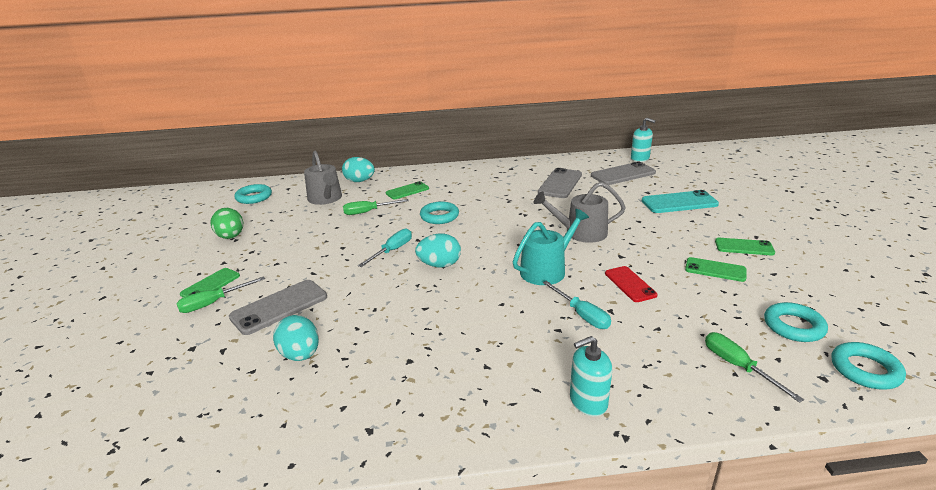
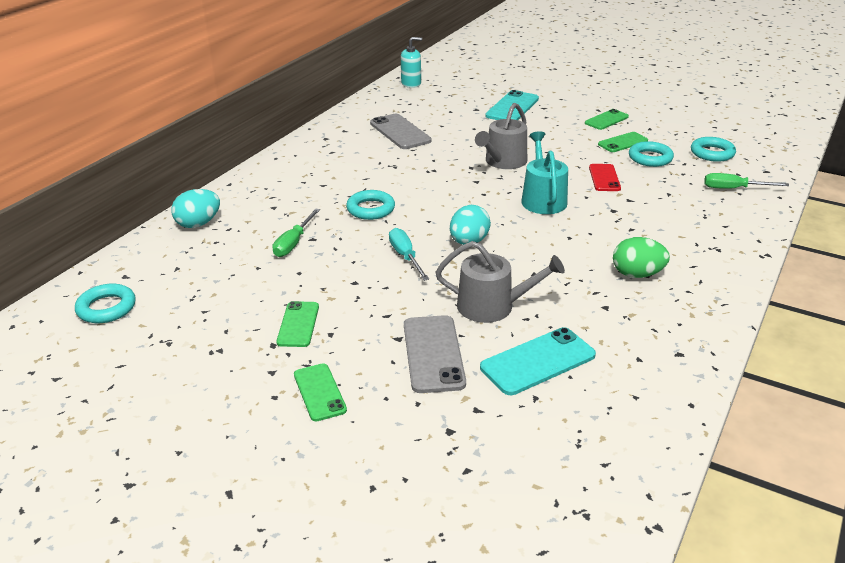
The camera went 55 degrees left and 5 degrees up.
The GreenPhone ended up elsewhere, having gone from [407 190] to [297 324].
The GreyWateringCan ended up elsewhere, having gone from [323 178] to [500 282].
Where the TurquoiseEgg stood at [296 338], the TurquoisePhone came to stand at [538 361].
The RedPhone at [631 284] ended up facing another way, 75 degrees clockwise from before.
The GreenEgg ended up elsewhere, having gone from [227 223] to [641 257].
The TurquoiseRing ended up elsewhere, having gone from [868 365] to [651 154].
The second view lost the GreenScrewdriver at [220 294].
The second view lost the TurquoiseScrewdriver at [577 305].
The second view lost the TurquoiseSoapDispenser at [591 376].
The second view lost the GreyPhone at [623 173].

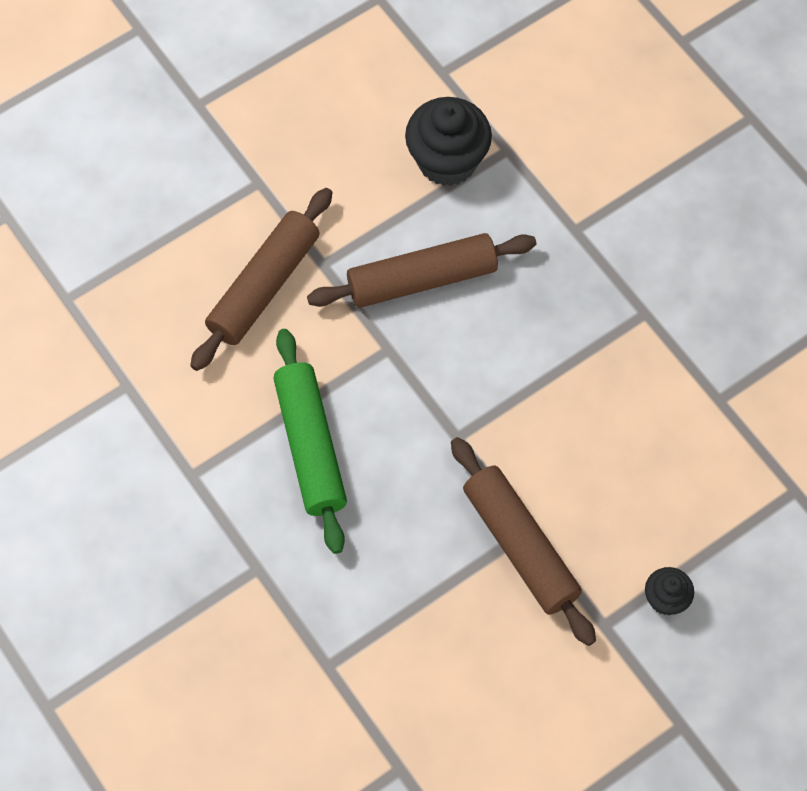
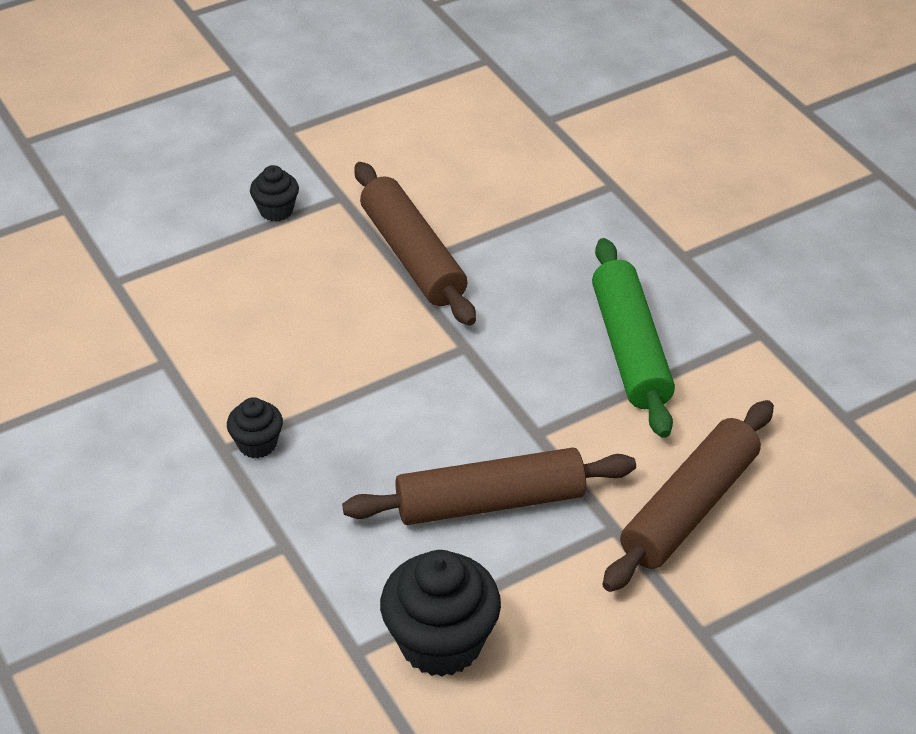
The camera went 175 degrees left and 20 degrees down.
The second view gained the BlackCupcake at [255 427].

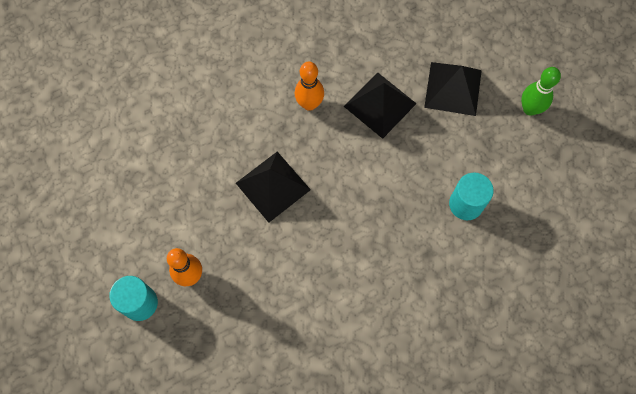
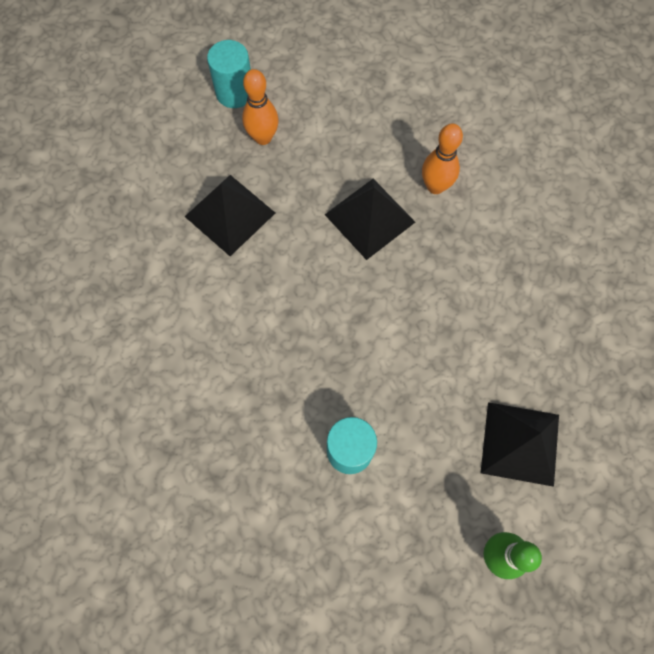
The camera went 90 degrees right and 0 degrees up.
The BlackPyramid ended up elsewhere, having gone from [380 105] to [230 215].
The OrangeBowlingPin ended up elsewhere, having gone from [309 86] to [442 158].

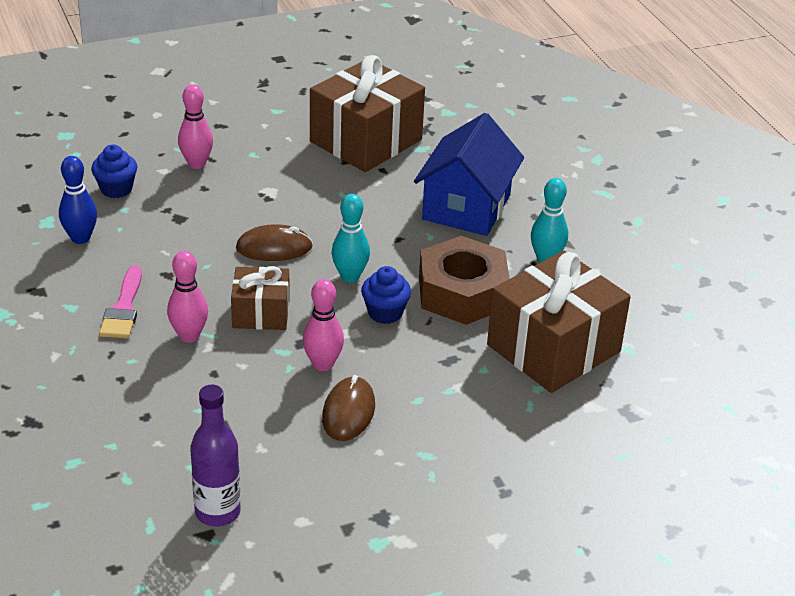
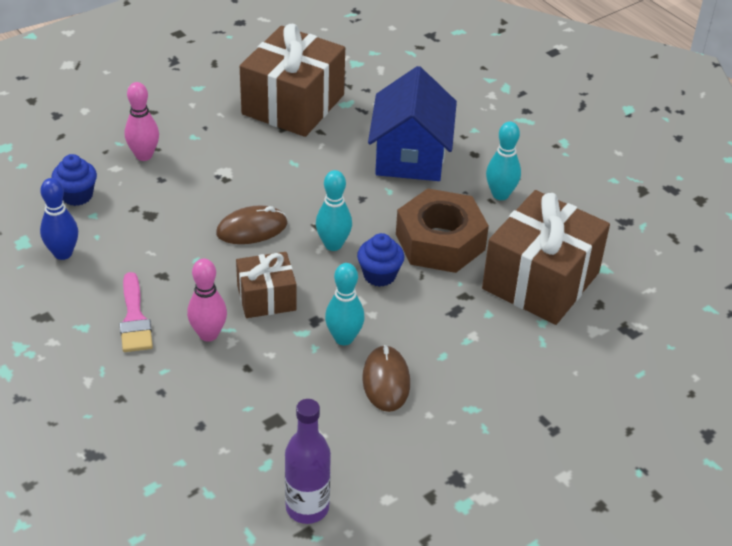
The camera went 15 degrees left and 5 degrees up.
What was the PinkBowlingPin at [323 325] turned into the TurquoiseBowlingPin at [345 304].

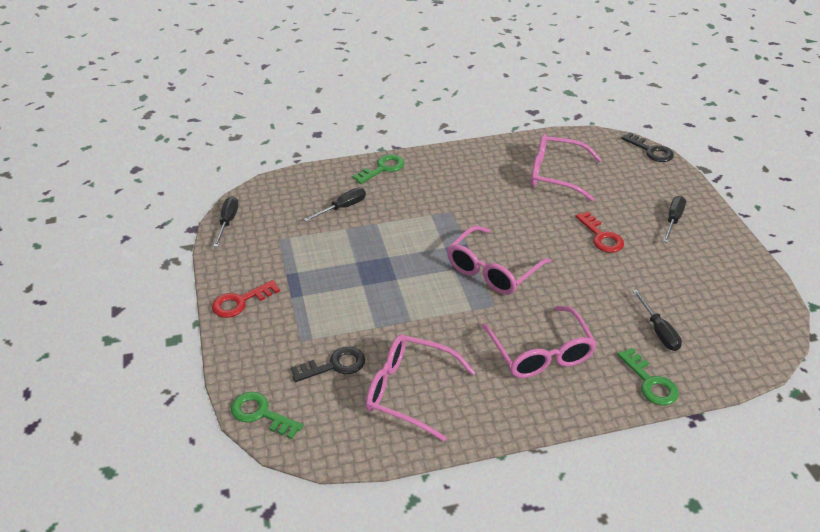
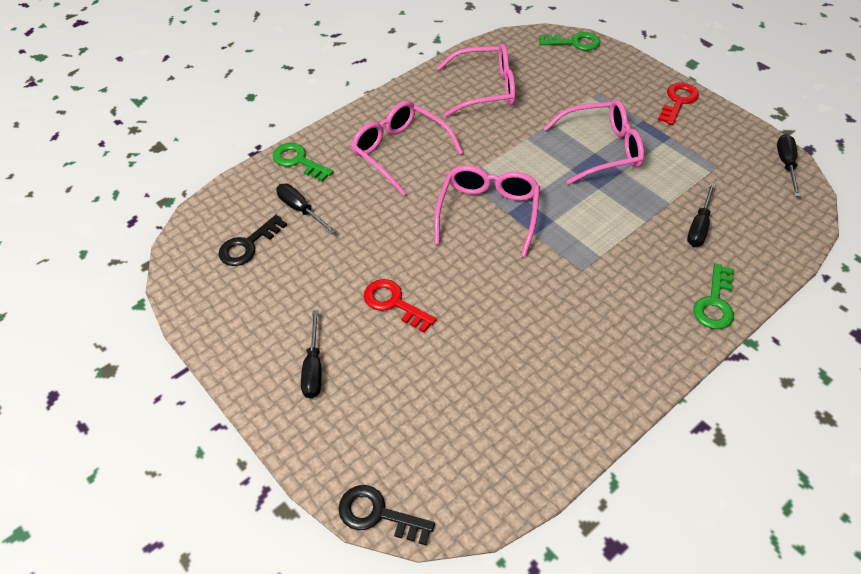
The camera went 155 degrees right and 10 degrees up.
The BlackKey ended up elsewhere, having gone from [328 364] to [252 240].
The PinkGlasses ended up elsewhere, having gone from [566 167] to [594 142].
The BlackScrewdriver at [226 221] ended up facing another way, 150 degrees counterclockwise from before.

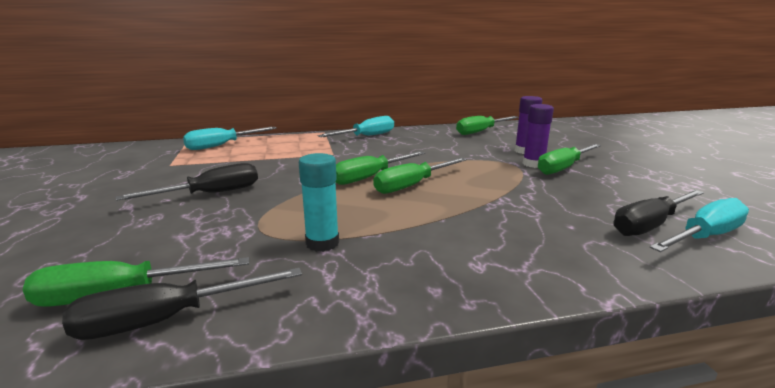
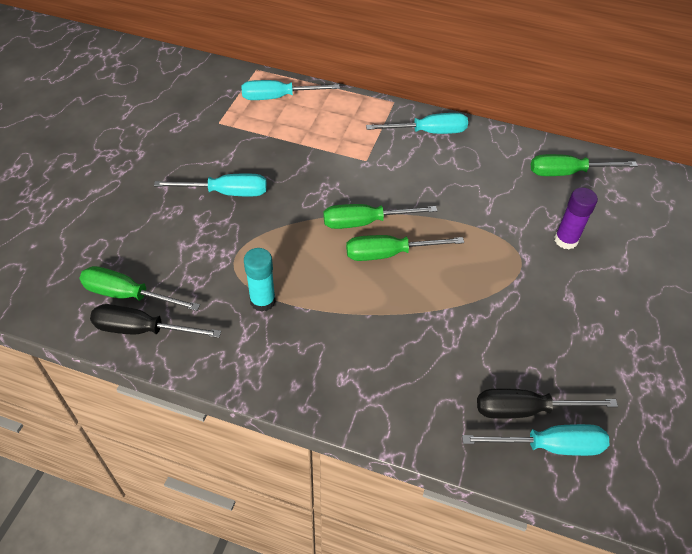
The camera went 30 degrees right and 30 degrees up.
What was the BlackScrewdriver at [186 182] turned into the TurquoiseScrewdriver at [210 185].
The second view lost the PurpleGlueStick at [538 136].
The second view lost the GreenScrewdriver at [569 159].

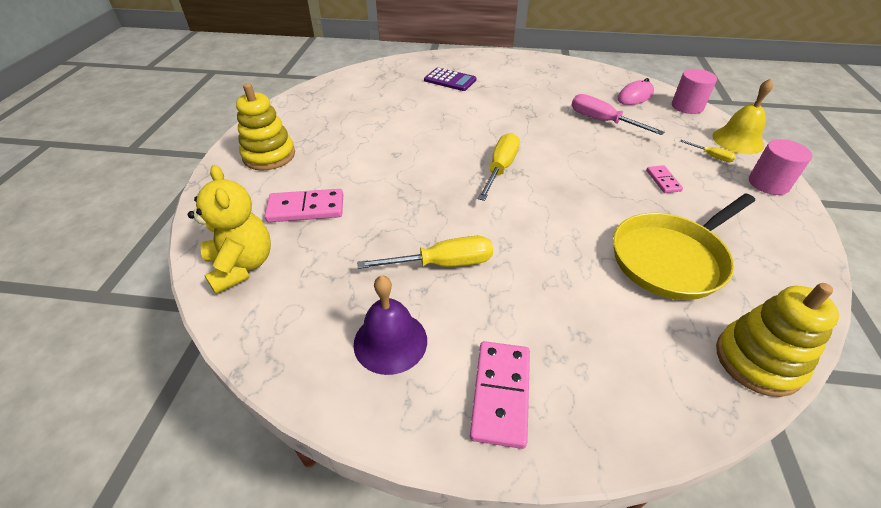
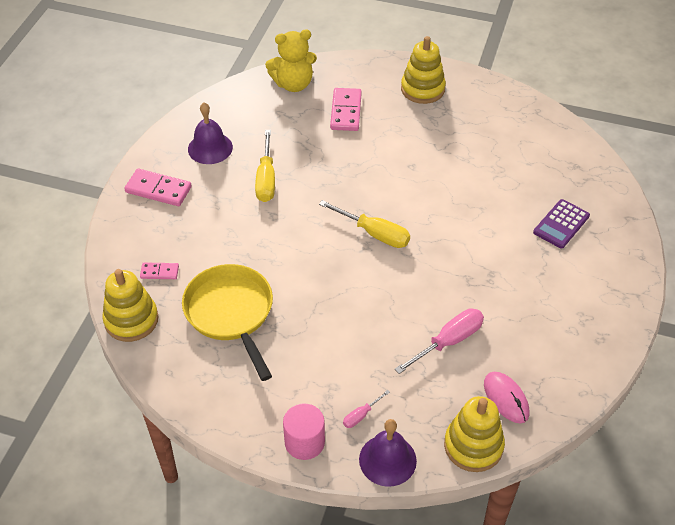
The camera went 100 degrees right and 5 degrees up.
The PinkDomino ended up elsewhere, having gone from [664 179] to [159 270].
What was the YellowScrewdriver at [708 151] turned into the PinkScrewdriver at [366 409].
What was the YellowBell at [742 116] turned into the PurpleBell at [388 453].
Where the PinkCylinder stood at [694 91], the YellowStackingToy came to stand at [474 434].

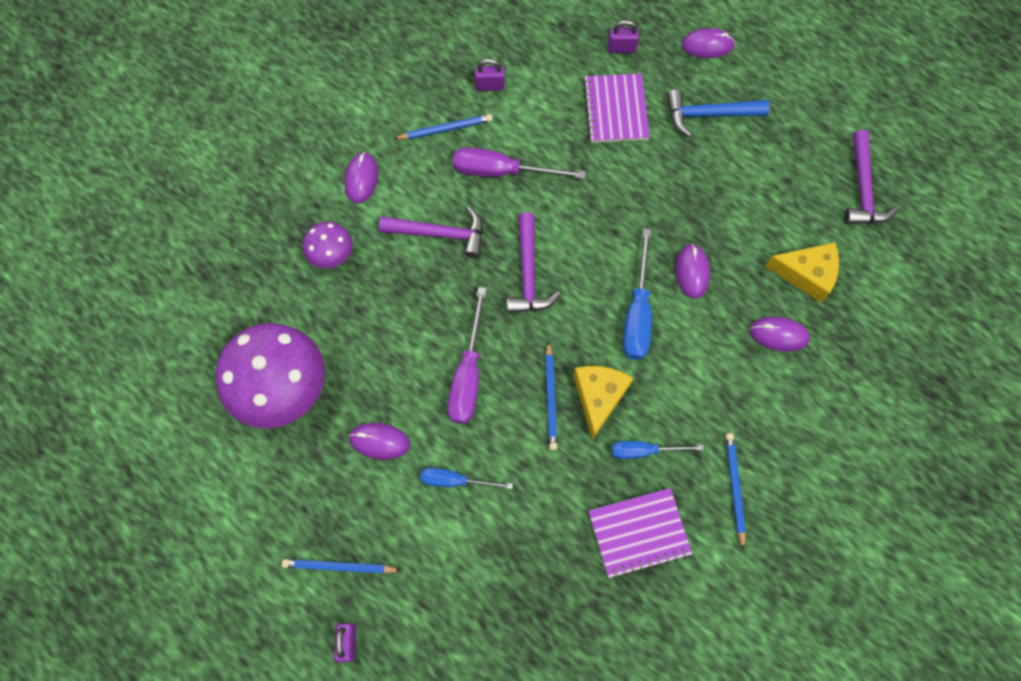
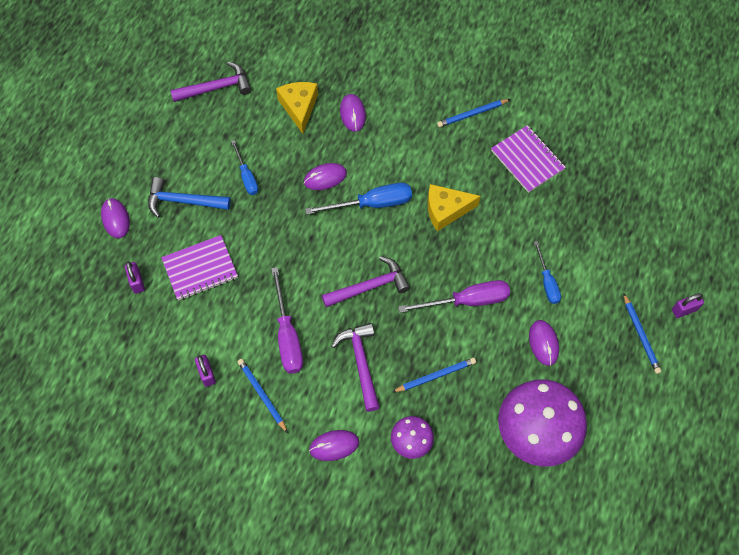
The camera went 110 degrees left and 5 degrees down.
The BlueHammer at [718 113] ended up facing another way, 120 degrees clockwise from before.
The BlueScrewdriver ended up elsewhere, having gone from [658 450] to [244 167].
The BluePencil ended up elsewhere, having gone from [551 395] to [434 375].

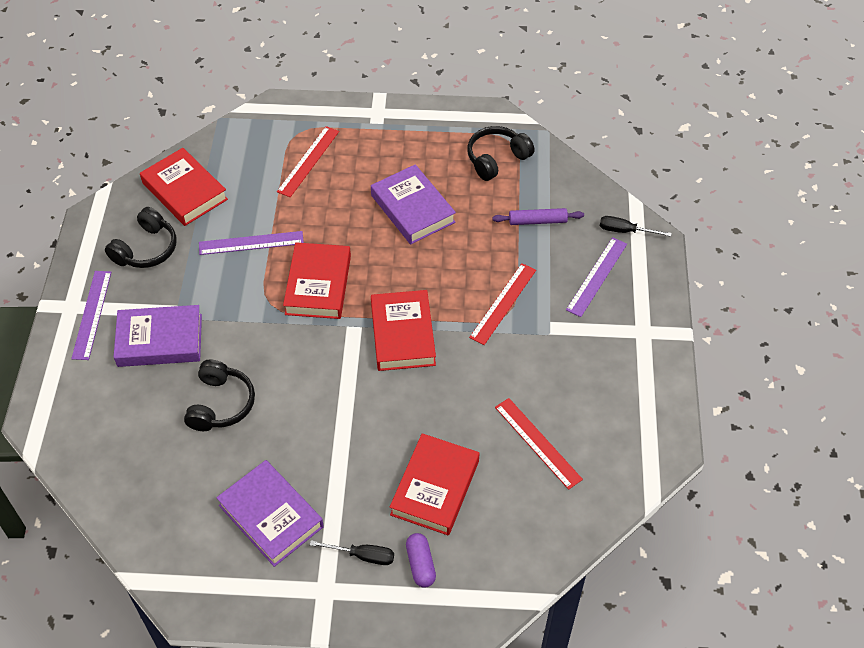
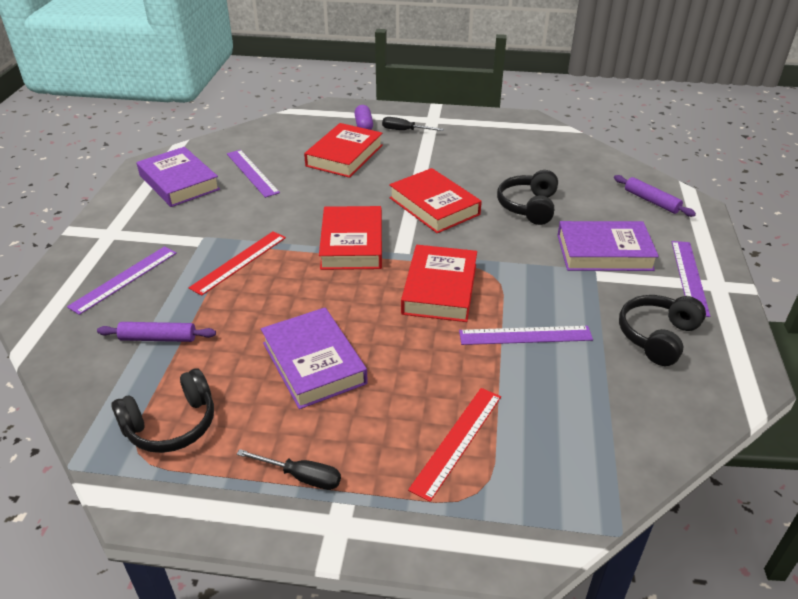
The camera went 175 degrees left and 15 degrees down.
The PurpleBook ended up elsewhere, having gone from [270 513] to [178 177].
What was the RedRuler at [539 444] turned into the PurpleRuler at [253 174].
The BlackScrewdriver ended up elsewhere, having gone from [636 226] to [289 469].
The RedBook ended up elsewhere, having gone from [184 187] to [435 200].
The second view gained the PurpleRollingPin at [655 196].

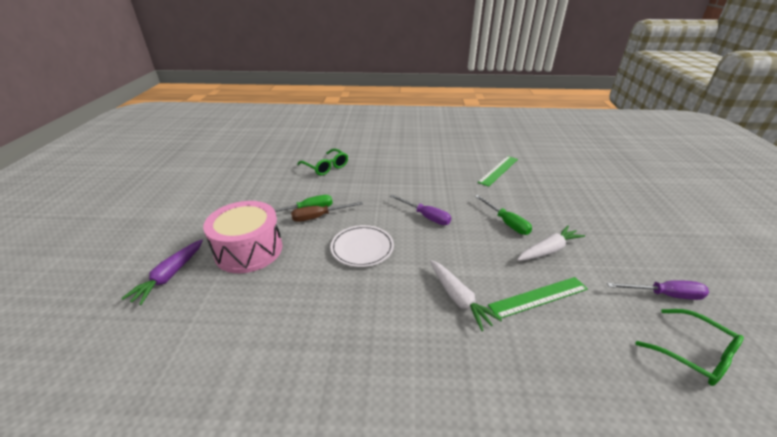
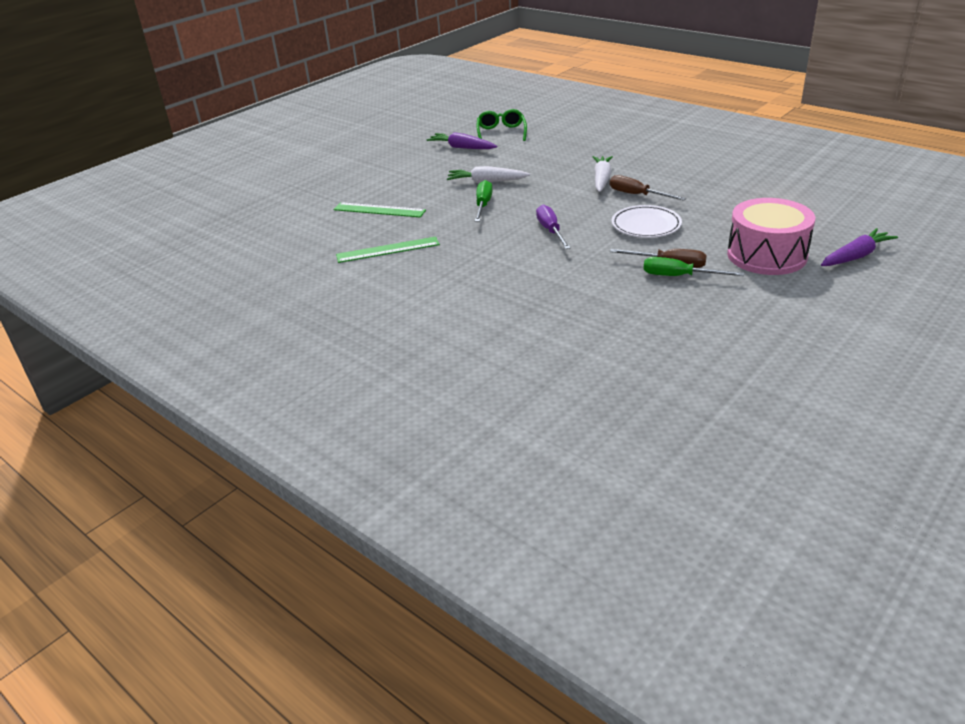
The camera went 140 degrees left and 0 degrees up.
The GreenRuler ended up elsewhere, having gone from [538 297] to [379 209].
Where the PurpleScrewdriver stood at [658 290], the PurpleCarrot came to stand at [461 140].
The second view gained the BrownScrewdriver at [648 188].
The second view lost the GreenGlasses at [322 162].

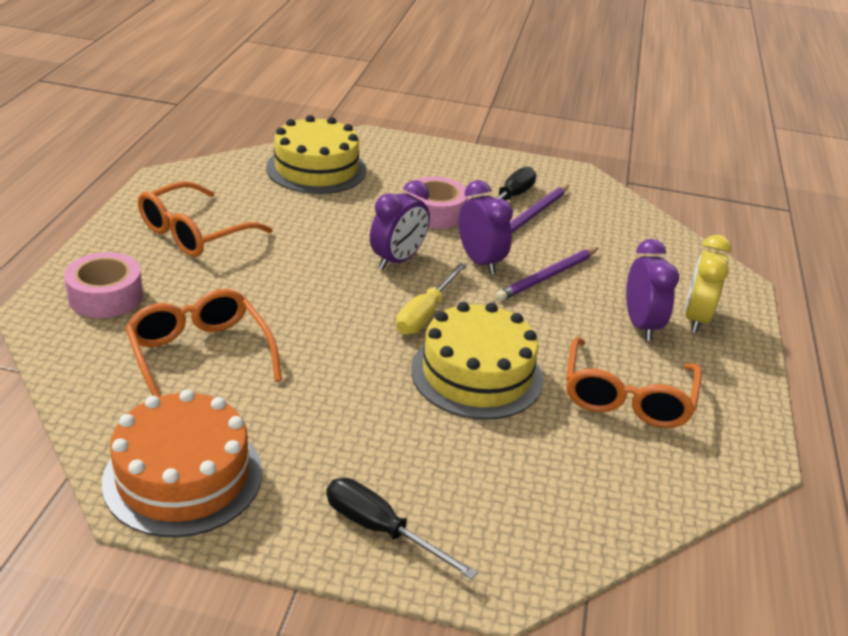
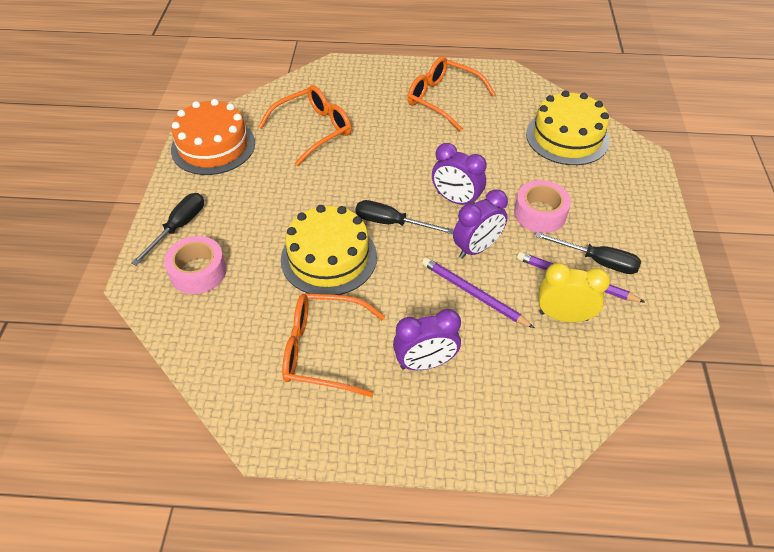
The camera went 85 degrees right and 15 degrees up.
The PinkTape ended up elsewhere, having gone from [103 285] to [195 265].
What was the YellowScrewdriver at [431 299] turned into the BlackScrewdriver at [404 217].
The YellowClock ended up elsewhere, having gone from [708 284] to [574 292].

